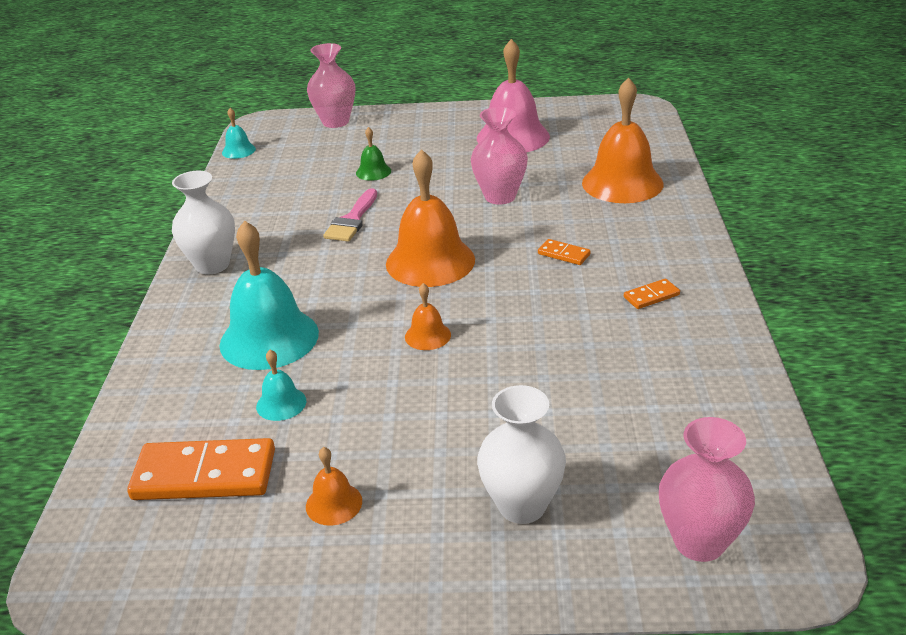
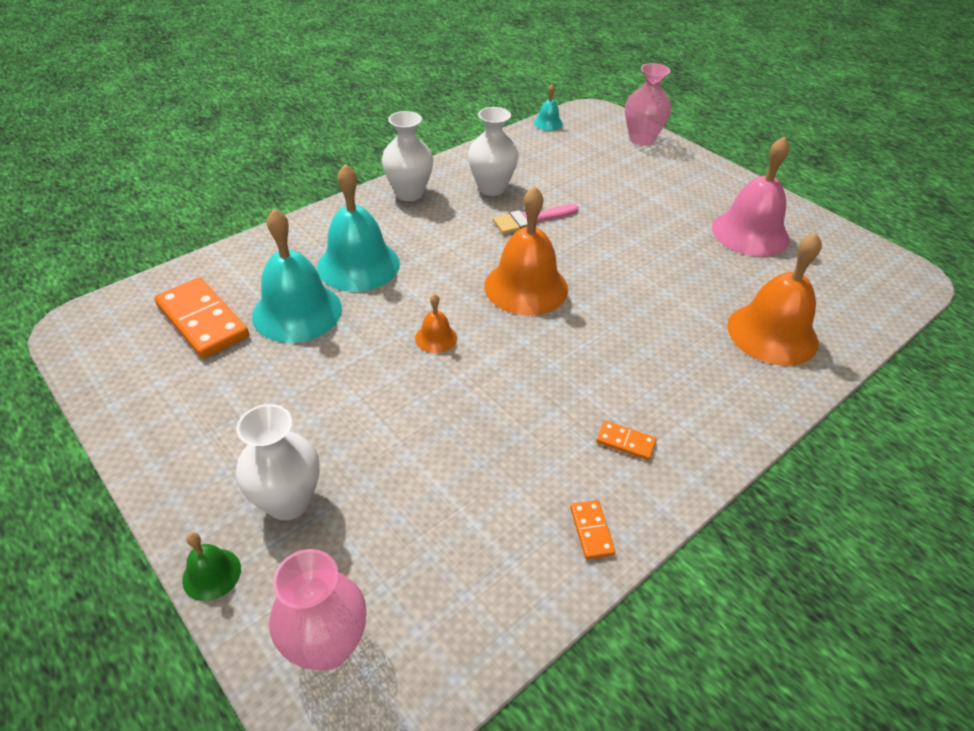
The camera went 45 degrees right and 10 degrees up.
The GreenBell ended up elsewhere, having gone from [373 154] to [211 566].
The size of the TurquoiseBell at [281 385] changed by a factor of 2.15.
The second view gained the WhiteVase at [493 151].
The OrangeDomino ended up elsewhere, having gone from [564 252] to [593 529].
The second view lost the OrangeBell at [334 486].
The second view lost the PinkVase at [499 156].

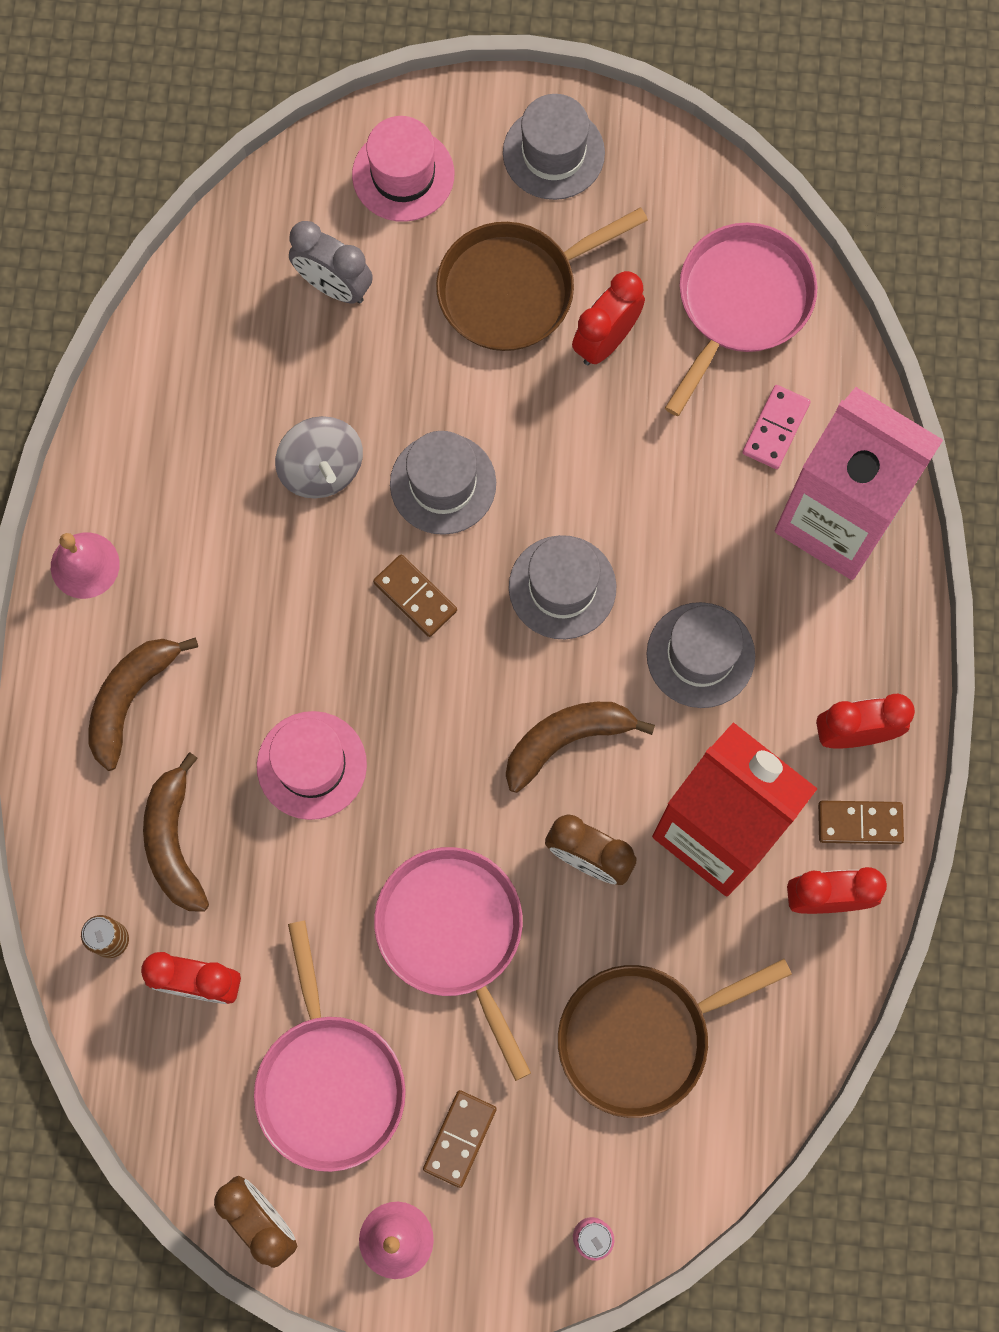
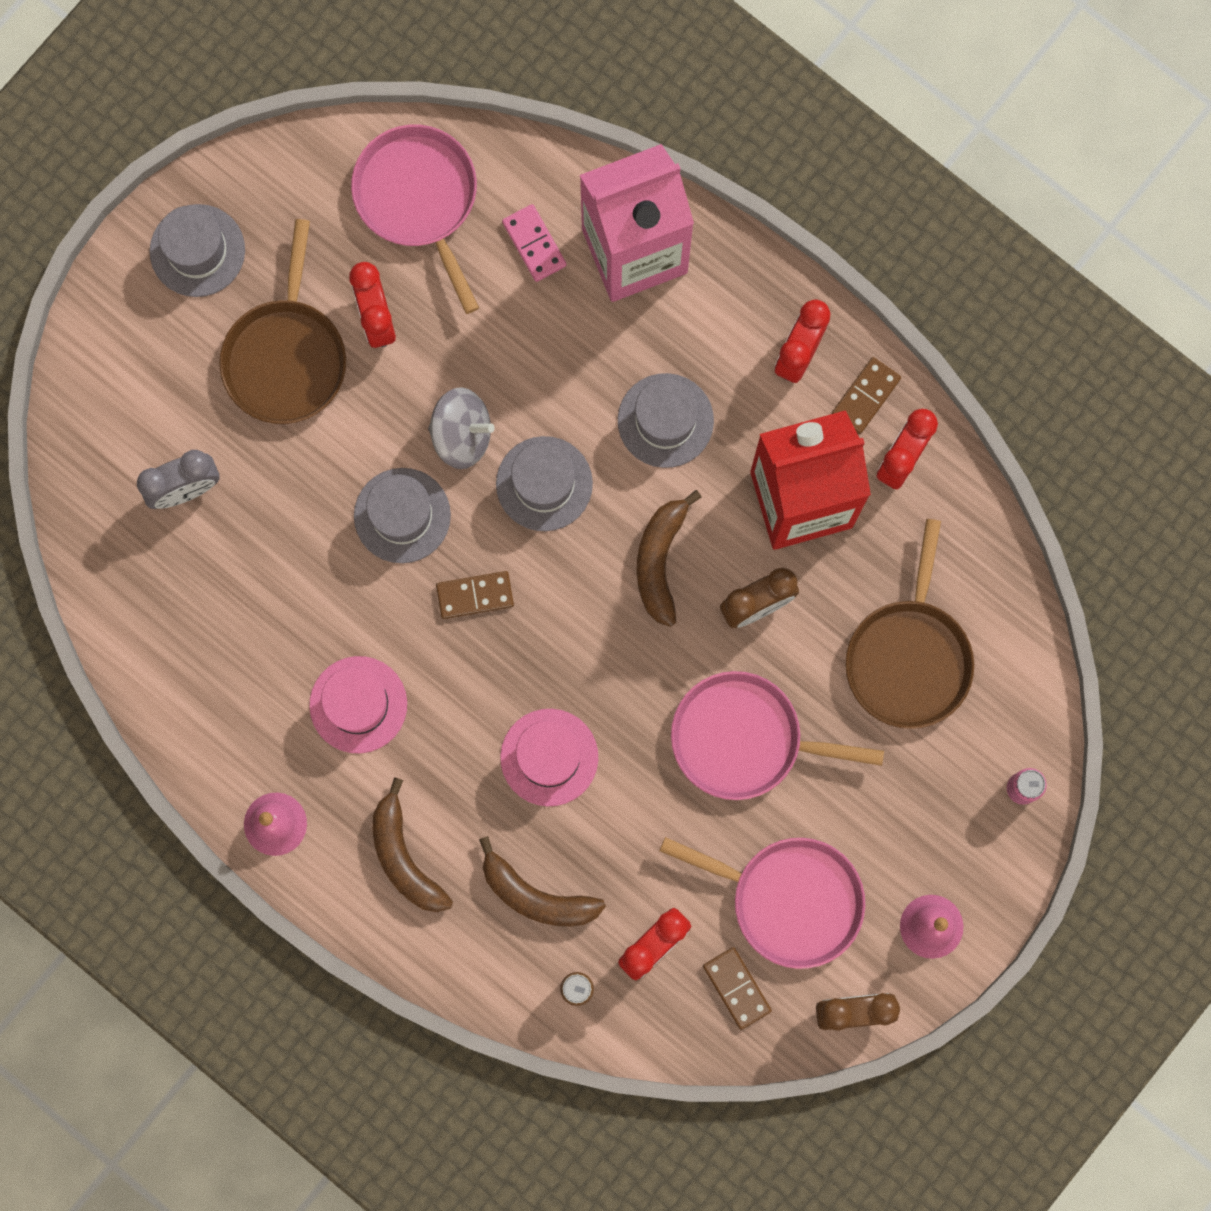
The camera went 55 degrees left and 5 degrees up.
The PinkHat ended up elsewhere, having gone from [403 169] to [358 704].
The GreySpinningTop ended up elsewhere, having gone from [319 457] to [461 428].
The BrownDomino ended up elsewhere, having gone from [460 1139] to [737 988].

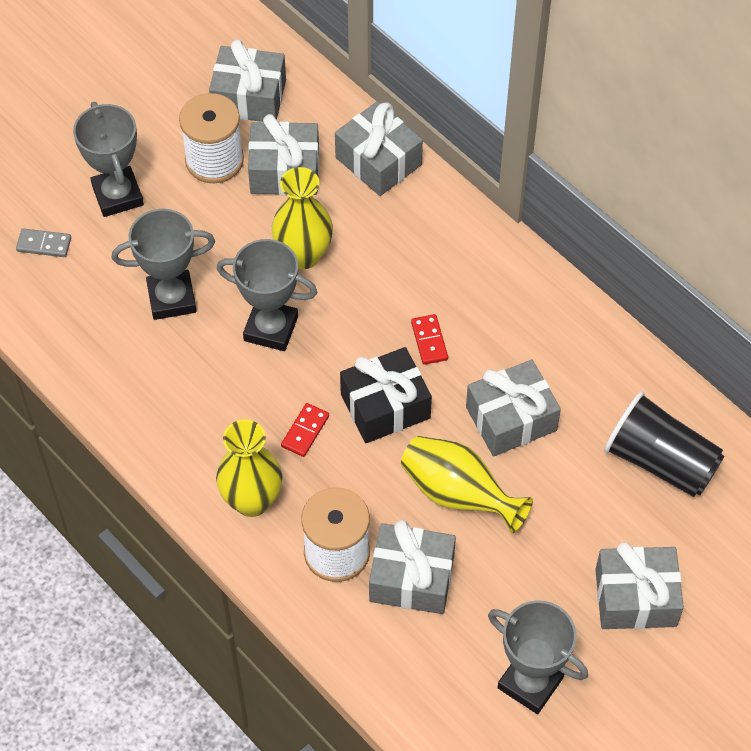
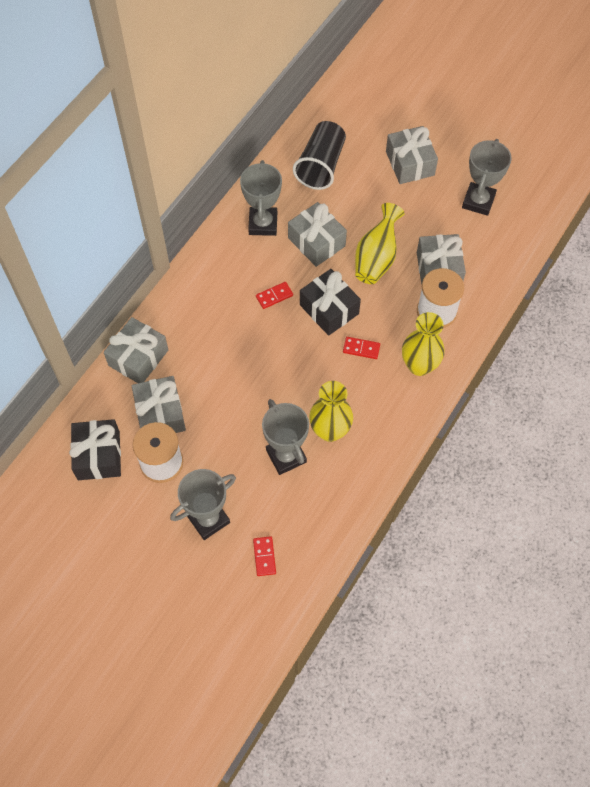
The camera went 105 degrees left and 5 degrees up.
What was the GreyGift at [247 80] turned into the BlackGift at [95 449].
The GreyTrophy ended up elsewhere, having gone from [267 295] to [261 198].
What was the GreyDomino at [43 242] turned into the RedDomino at [264 556].
The YellowVase ended up elsewhere, having gone from [302 218] to [331 411].

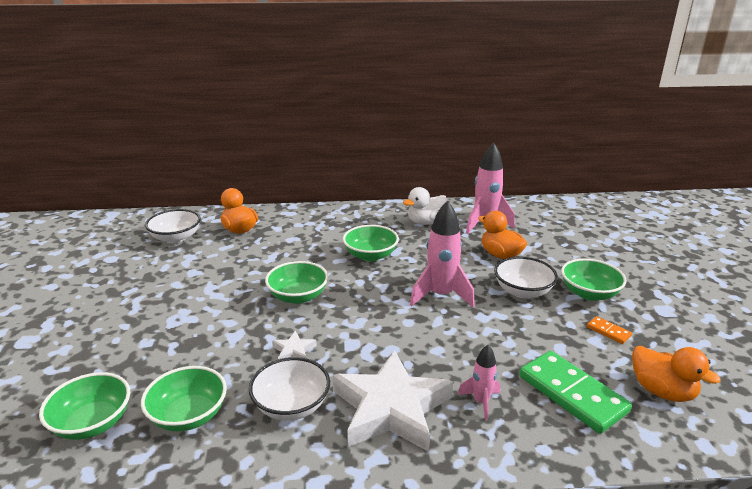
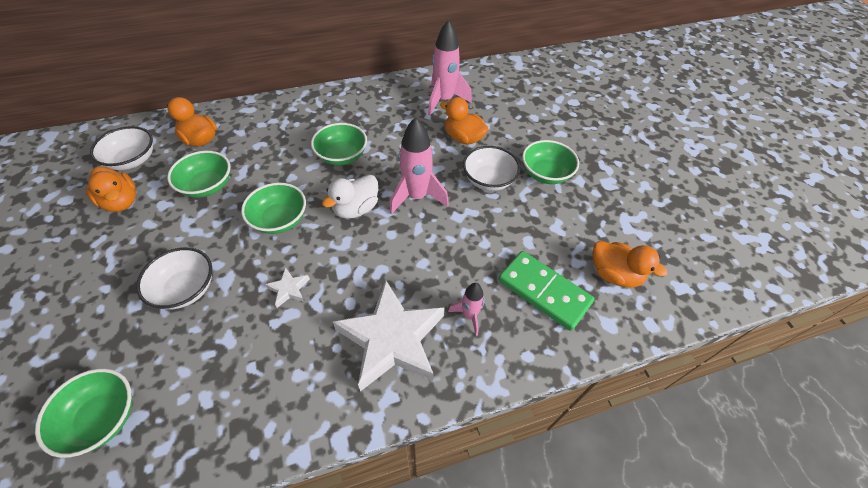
The camera went 15 degrees left and 25 degrees up.
The second view gained the OrangeDuck at [110 189].
The WhiteBowl ended up elsewhere, having gone from [289 389] to [174 278].
The GreenBowl ended up elsewhere, having gone from [184 399] to [198 174].
The WhiteDuck ended up elsewhere, having gone from [425 206] to [350 197].
The second view lost the OrangeDomino at [609 330].

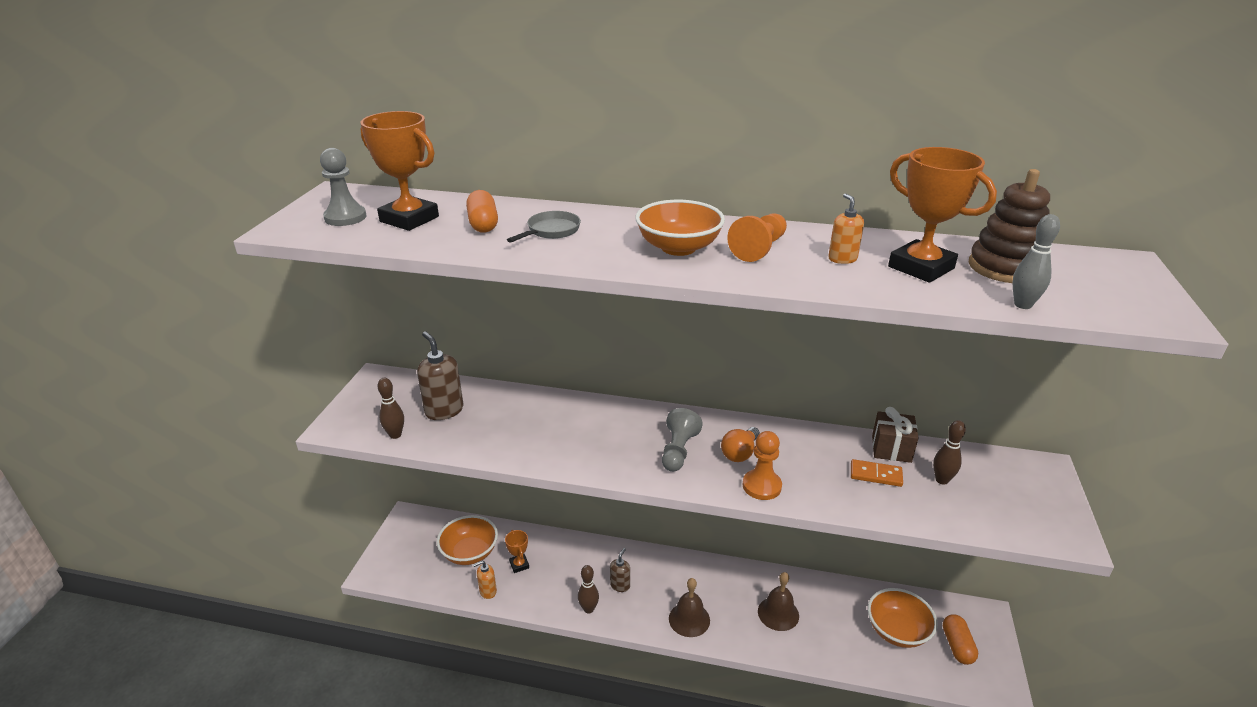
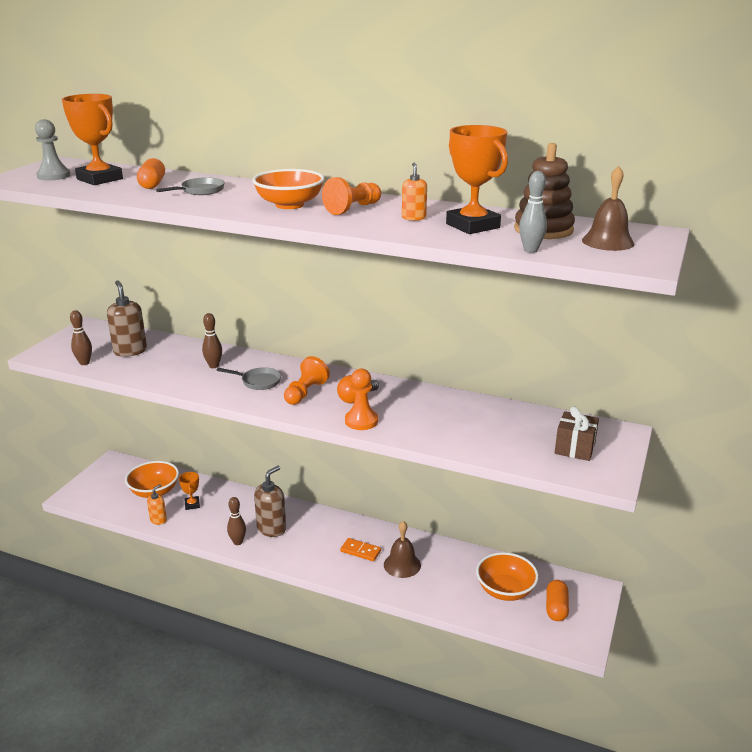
The camera went 10 degrees right and 5 degrees down.
The OrangeSoapDispenser at [485 580] ended up facing another way, 135 degrees clockwise from before.
The BrownBowlingPin ended up elsewhere, having gone from [949 452] to [212 340].
The second view gained the GreyPan at [249 378].
The size of the BrownSoapDispenser at [620 570] changed by a factor of 1.72.
What was the GreyPawn at [682 440] turned into the OrangePawn at [307 380].
The OrangeDomino ended up elsewhere, having gone from [877 473] to [360 549].
The BrownGift ended up elsewhere, having gone from [895 435] to [577 433].
The BrownBell ended up elsewhere, having gone from [689 607] to [608 208].

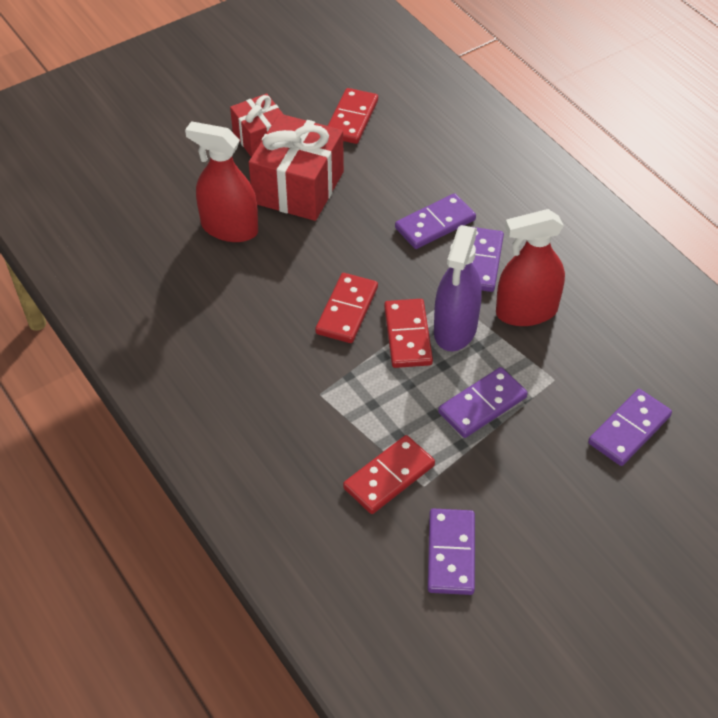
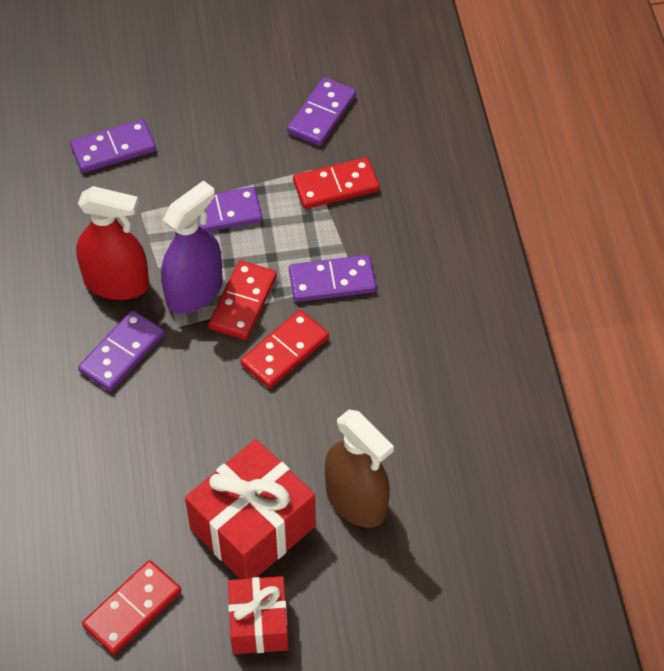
The camera went 155 degrees left and 5 degrees up.
The PurpleDomino ended up elsewhere, having gone from [435 221] to [332 278].
What was the RedSprayBottle at [221 181] turned into the BrownSprayBottle at [359 469].

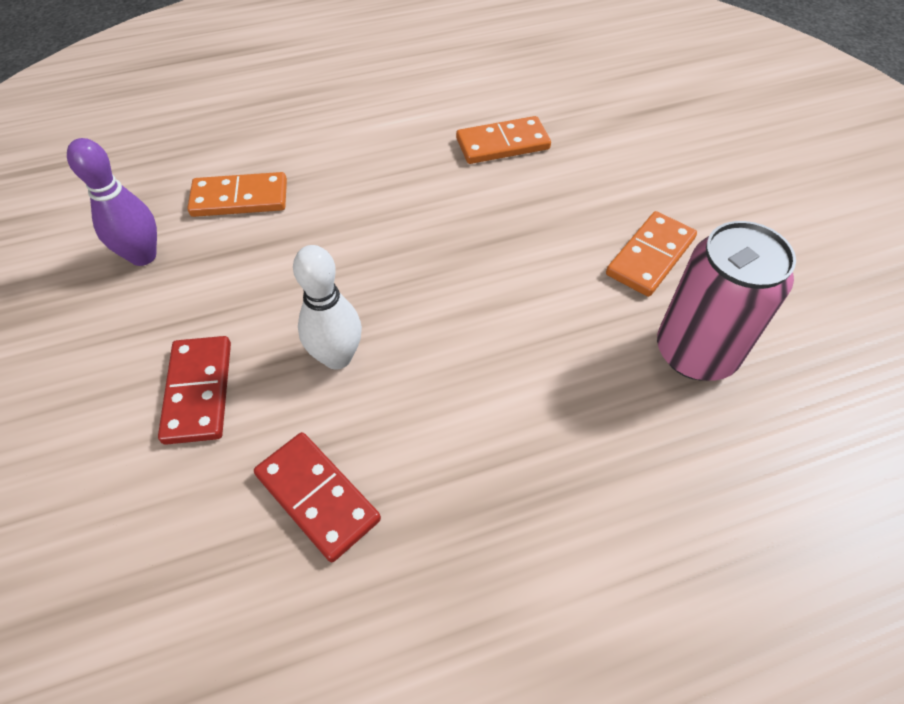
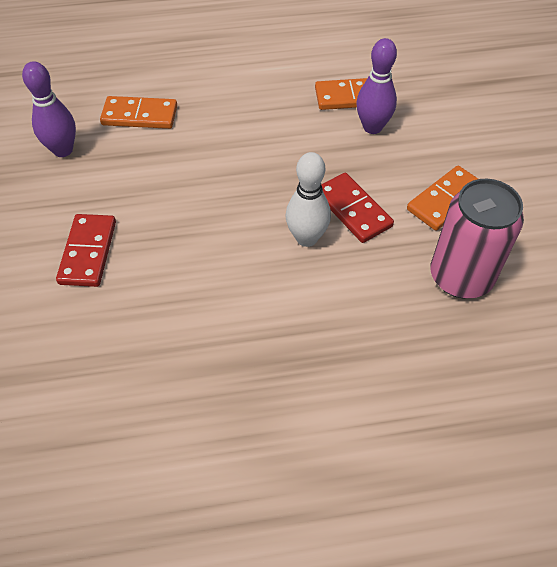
The camera went 10 degrees right and 0 degrees up.
The WhiteBowlingPin ended up elsewhere, having gone from [327 307] to [308 199].
The RedDomino ended up elsewhere, having gone from [317 497] to [357 208].
The second view gained the PurpleBowlingPin at [376 86].

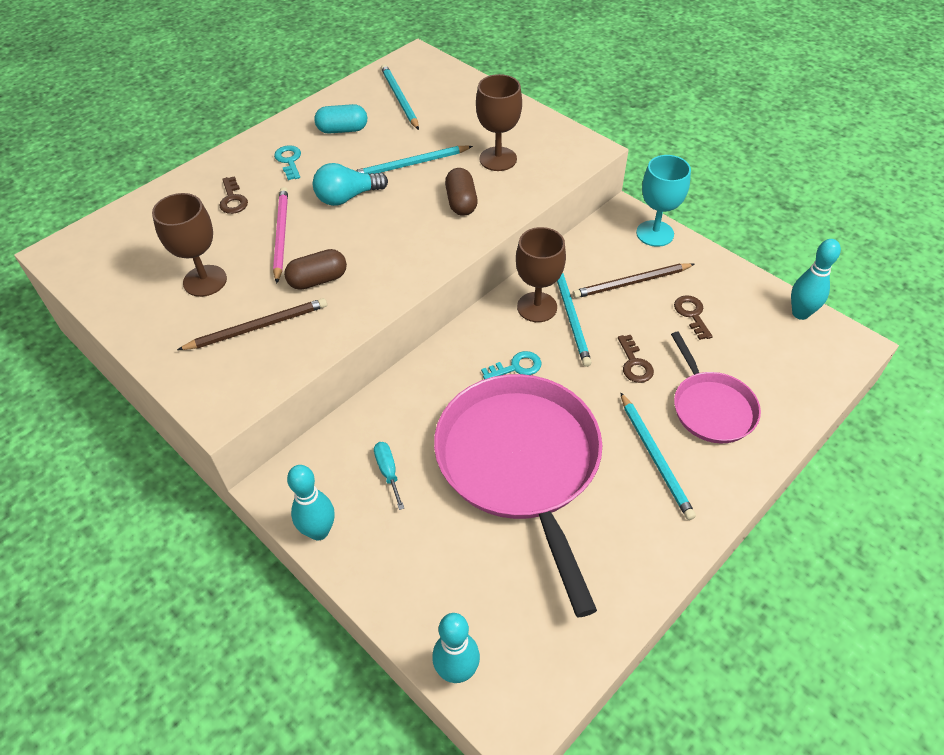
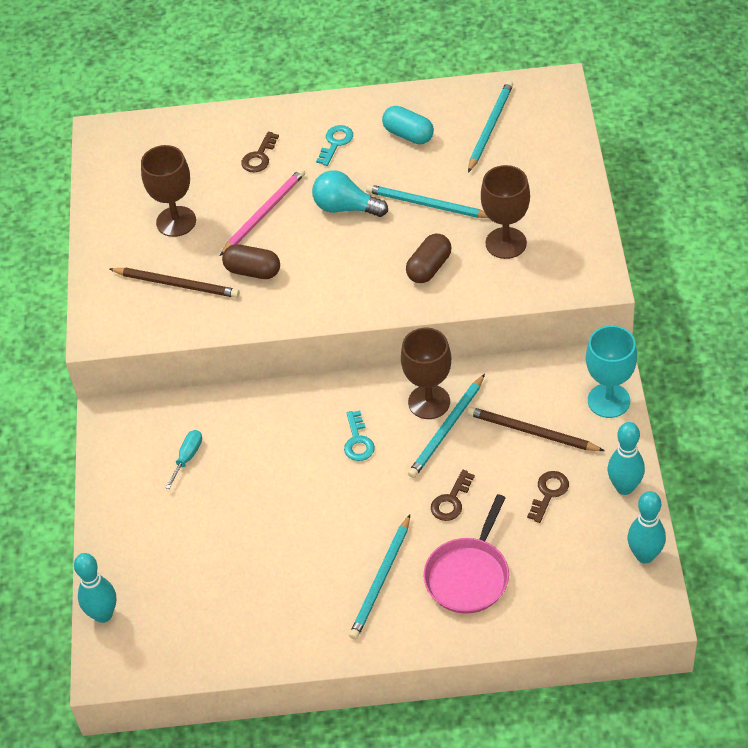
The camera went 45 degrees right and 0 degrees up.
The TurquoiseKey at [511 365] ended up facing another way, 60 degrees clockwise from before.
The TurquoiseBowlingPin ended up elsewhere, having gone from [310 502] to [626 458].
The second view lost the PinkPan at [518 495].

